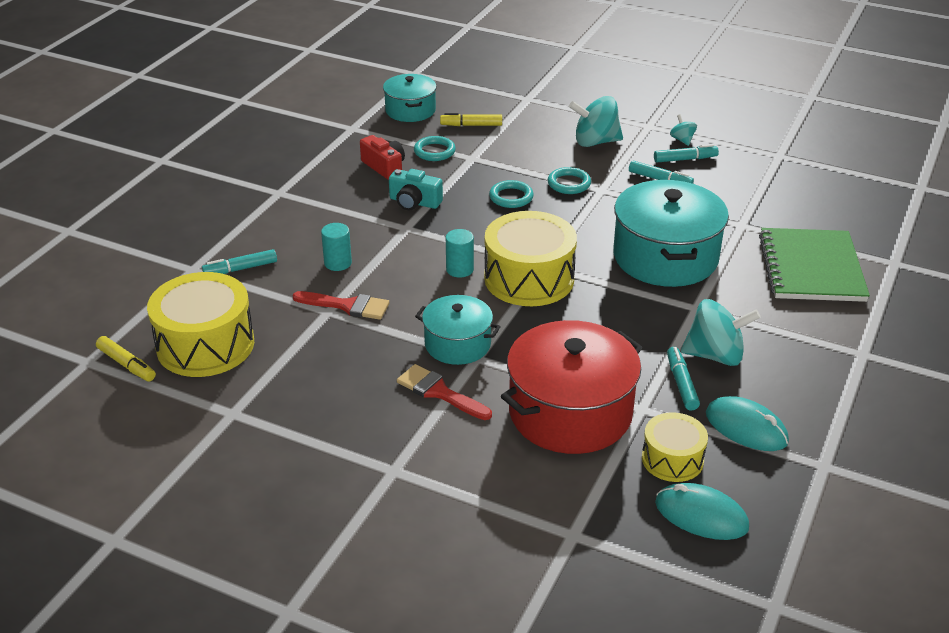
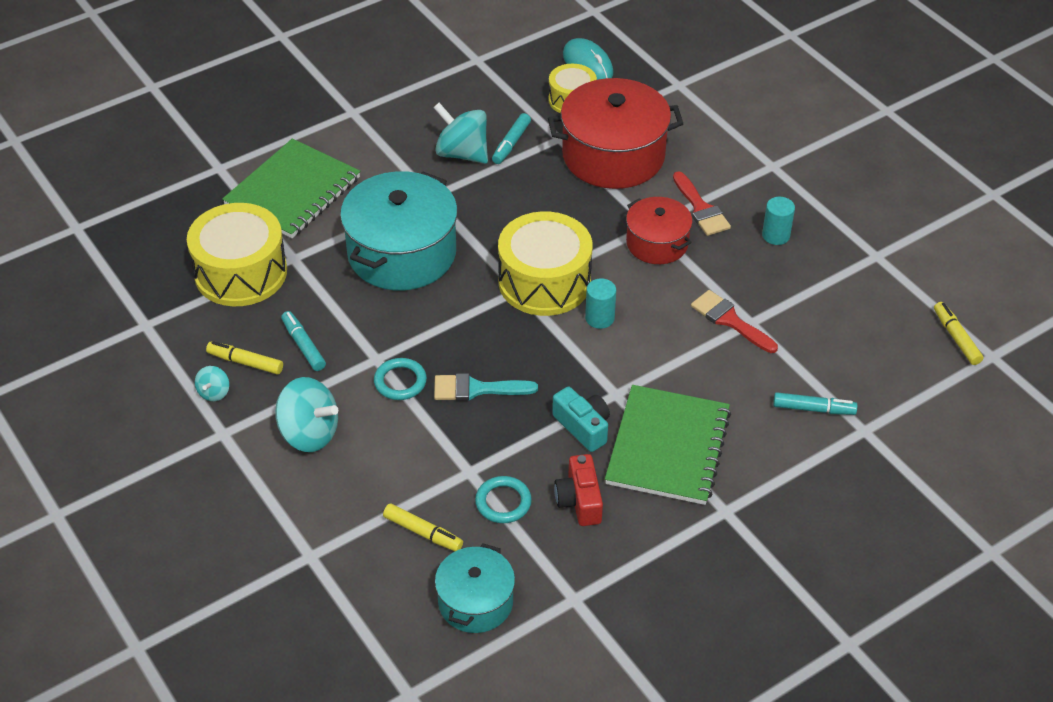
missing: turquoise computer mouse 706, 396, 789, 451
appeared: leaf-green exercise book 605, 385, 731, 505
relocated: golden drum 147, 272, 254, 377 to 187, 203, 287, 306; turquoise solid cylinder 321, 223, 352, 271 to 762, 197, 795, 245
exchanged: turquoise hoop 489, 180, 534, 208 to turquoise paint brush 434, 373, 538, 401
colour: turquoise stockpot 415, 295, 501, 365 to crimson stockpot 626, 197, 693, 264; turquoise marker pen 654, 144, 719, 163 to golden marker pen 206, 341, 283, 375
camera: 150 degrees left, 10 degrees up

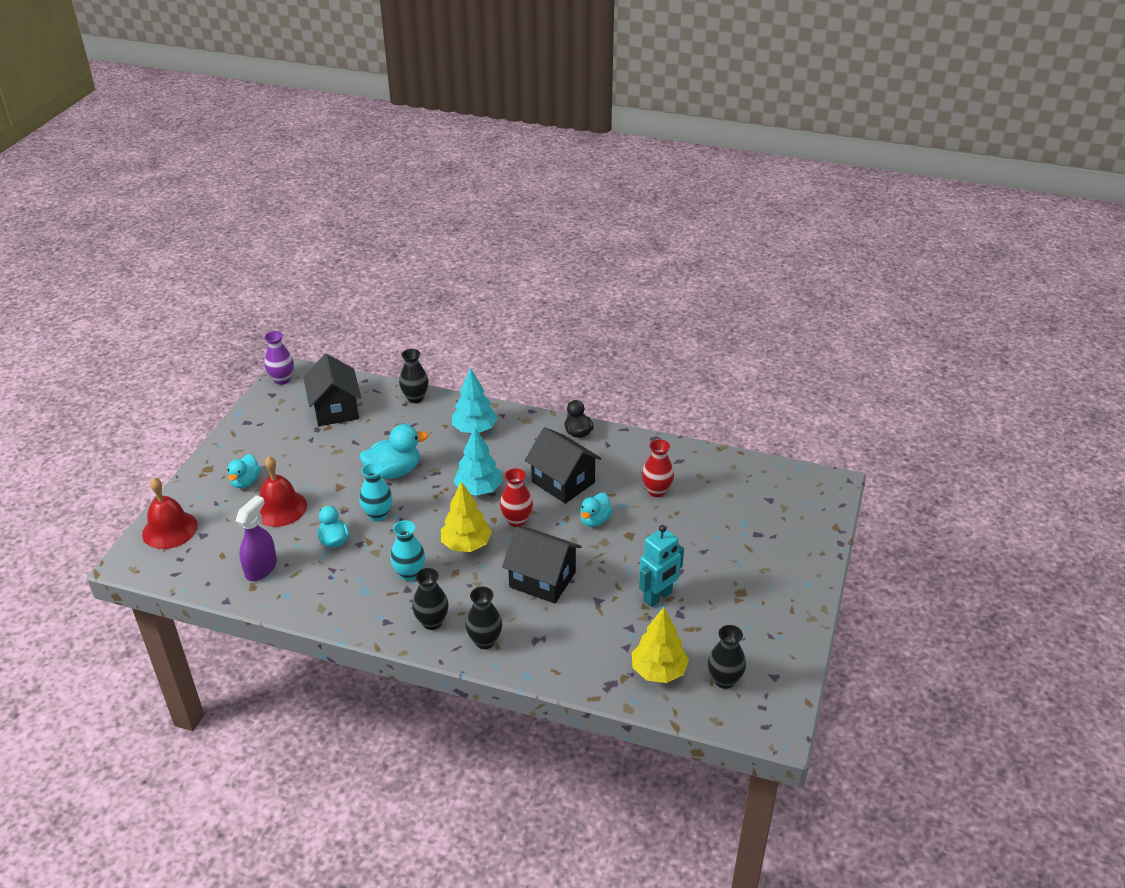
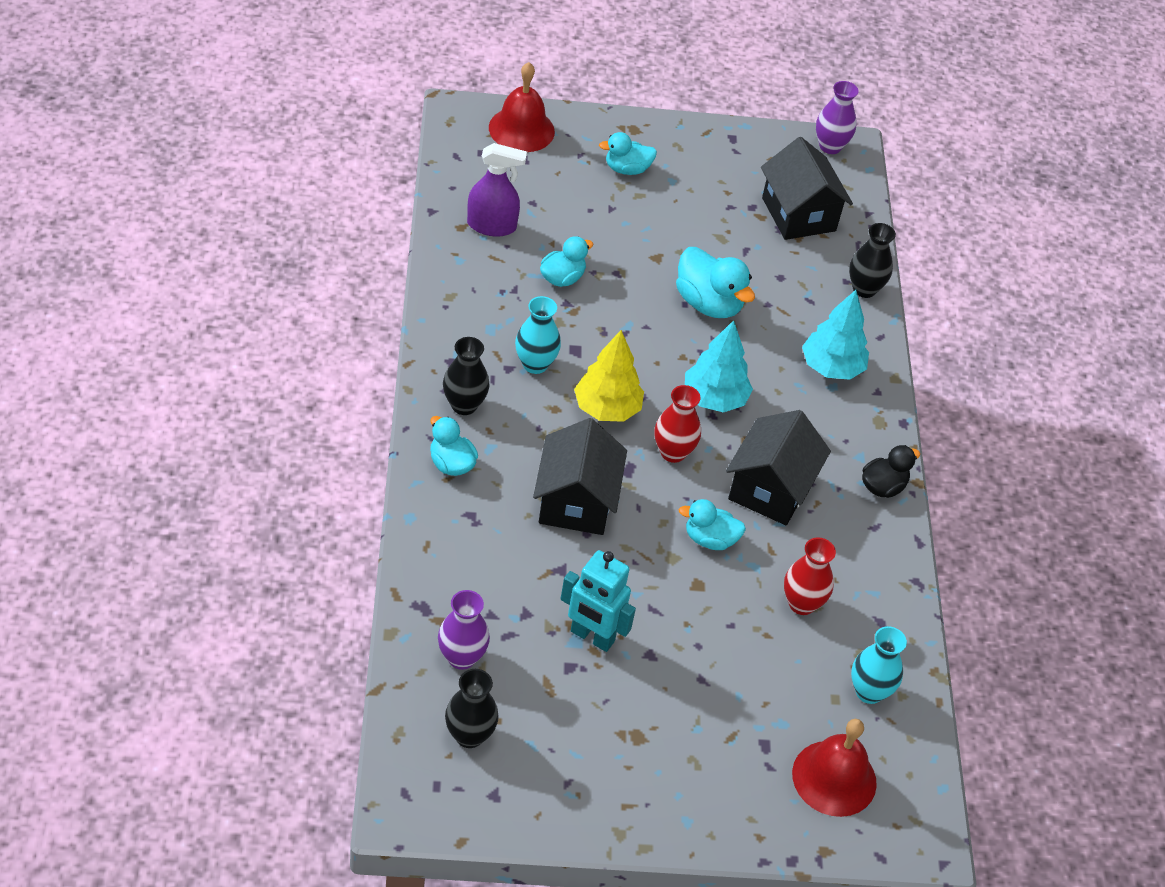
relocated: crimson hand bell 259, 456, 307, 527 to 792, 719, 877, 817; turquoise flower vase 359, 463, 392, 521 to 851, 626, 907, 704
exchanged: ebony flower vase 465, 587, 502, 649 to turquoise rubber duck 430, 416, 478, 476; golden toy tree 632, 607, 689, 683 to royal purple flower vase 438, 590, 490, 670
spun: ebony cottage 303, 354, 361, 426 = 761, 137, 853, 240 75 degrees counterclockwise
camera: 65 degrees right, 10 degrees up

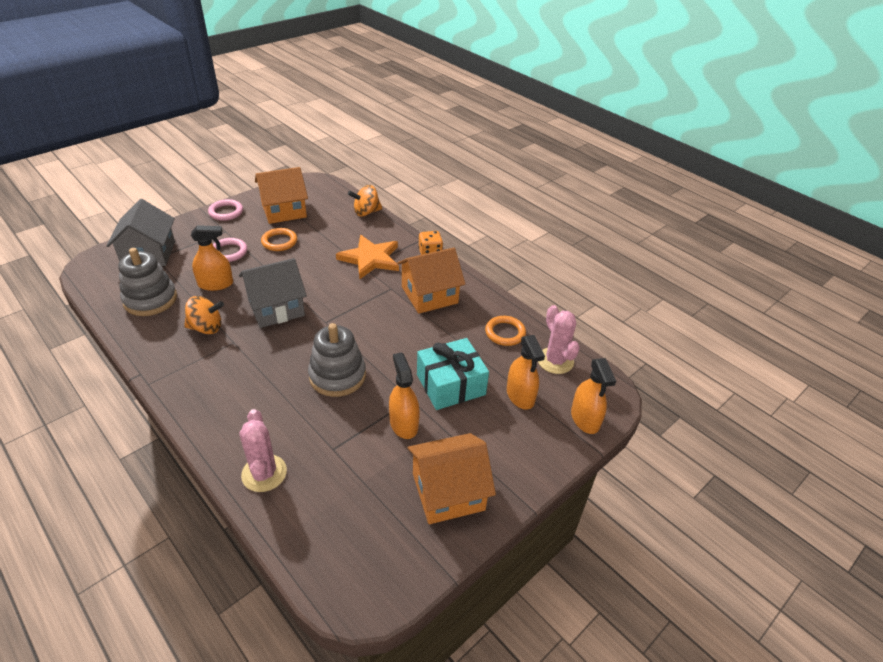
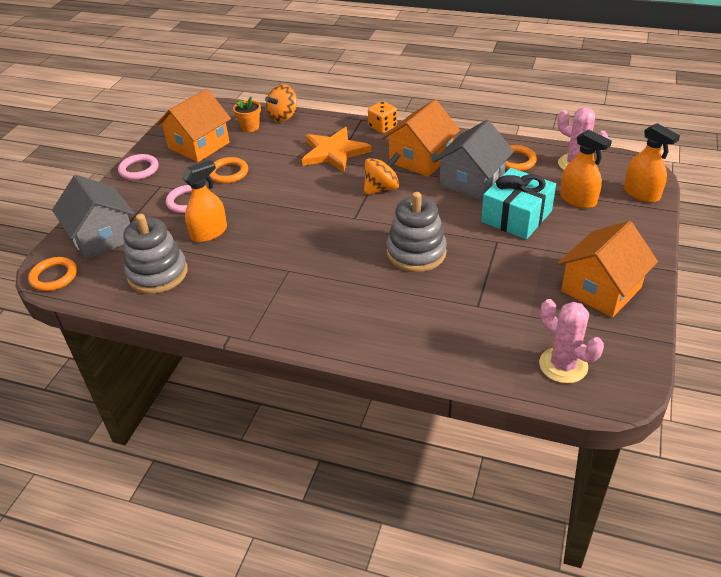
missing: orange-coloured spray bottle 389, 352, 420, 439
appeared: orange-coloured hoop 28, 257, 77, 291; orange-coloured potted plant 233, 97, 261, 132
relocated: orange-coloured whirligig 184, 296, 224, 334 to 364, 152, 401, 195; grey cottage 239, 258, 307, 328 to 434, 120, 514, 201; pink saguaro cactus 239, 409, 287, 492 to 539, 299, 604, 384
camera: 25 degrees left, 0 degrees up

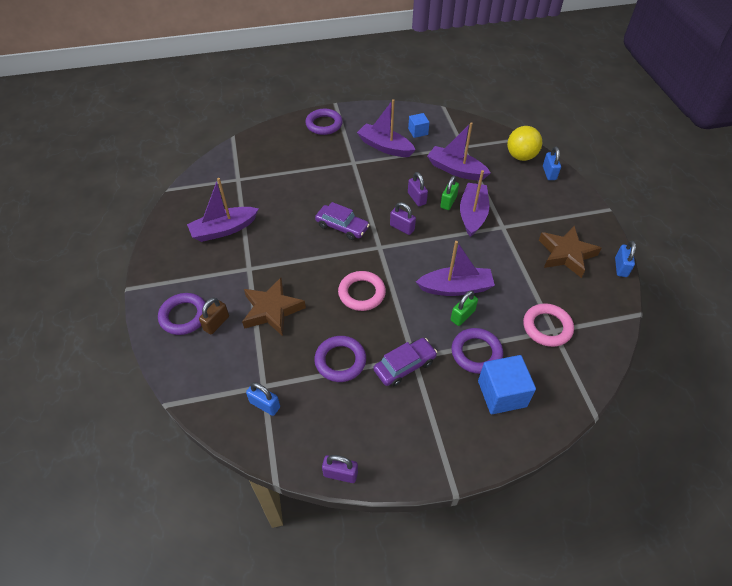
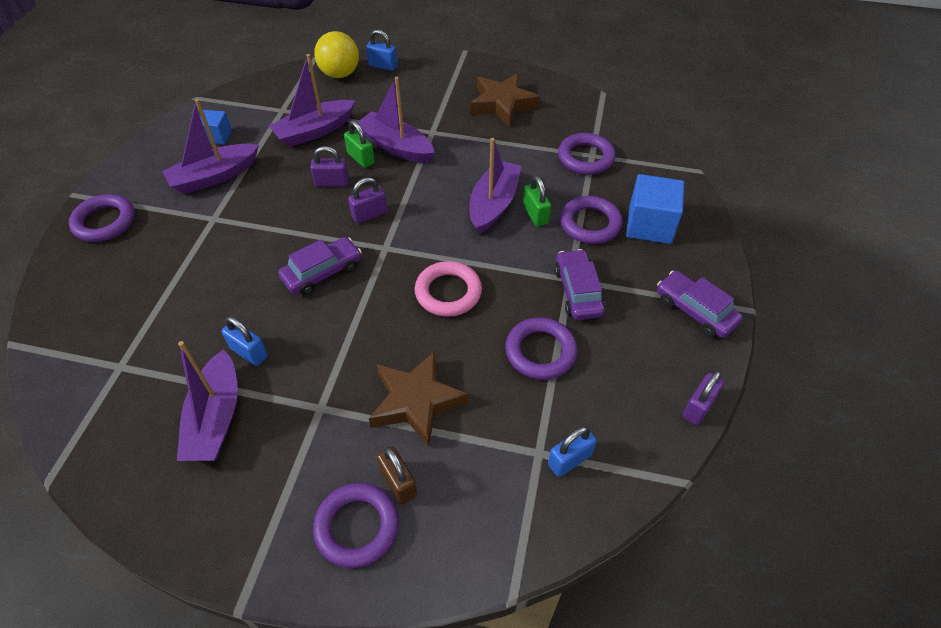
appeared: royal purple car 657, 271, 743, 338
relocated: blue small lock 615, 241, 636, 277 to 221, 316, 268, 366
colour: pink hoop 523, 303, 574, 347 to royal purple hoop 558, 133, 615, 175
camera: 65 degrees left, 0 degrees up

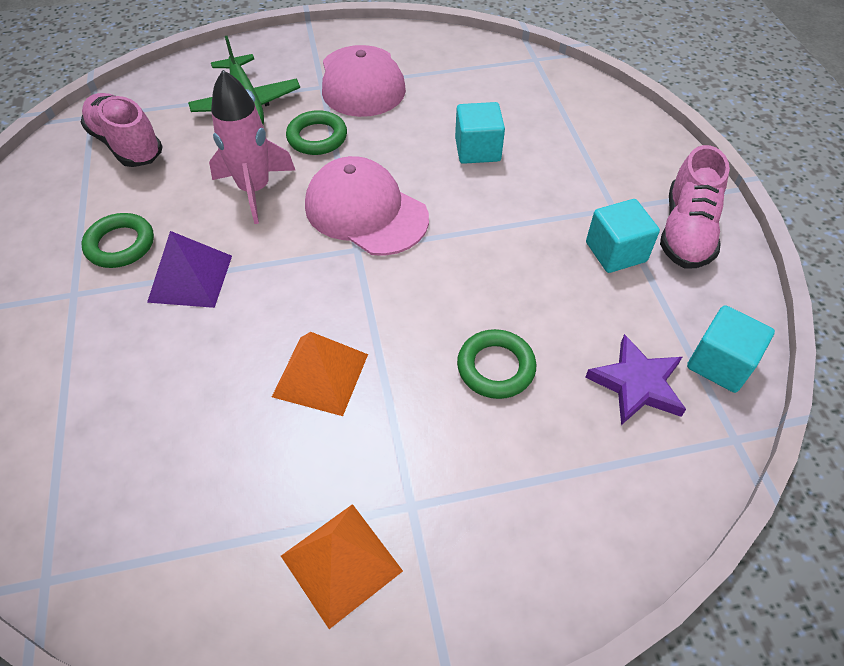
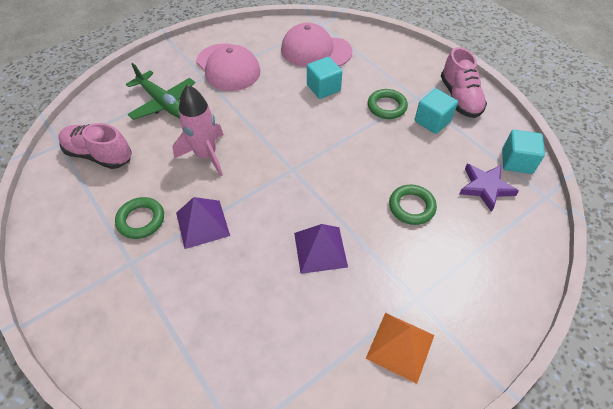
relocated: leaf-green hoop 286, 110, 347, 155 to 368, 89, 408, 119; pink cap 305, 156, 429, 256 to 281, 23, 352, 67
colour: orange-coloured pyramid shape 272, 332, 368, 416 to royal purple pyramid shape 294, 224, 348, 274
camera: 25 degrees left, 0 degrees up

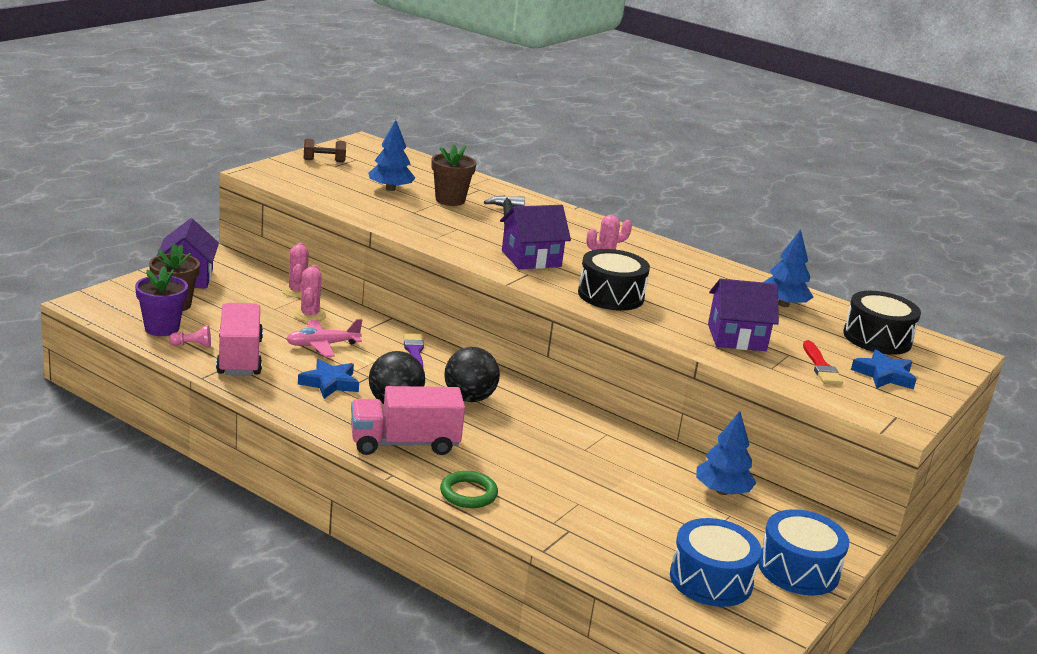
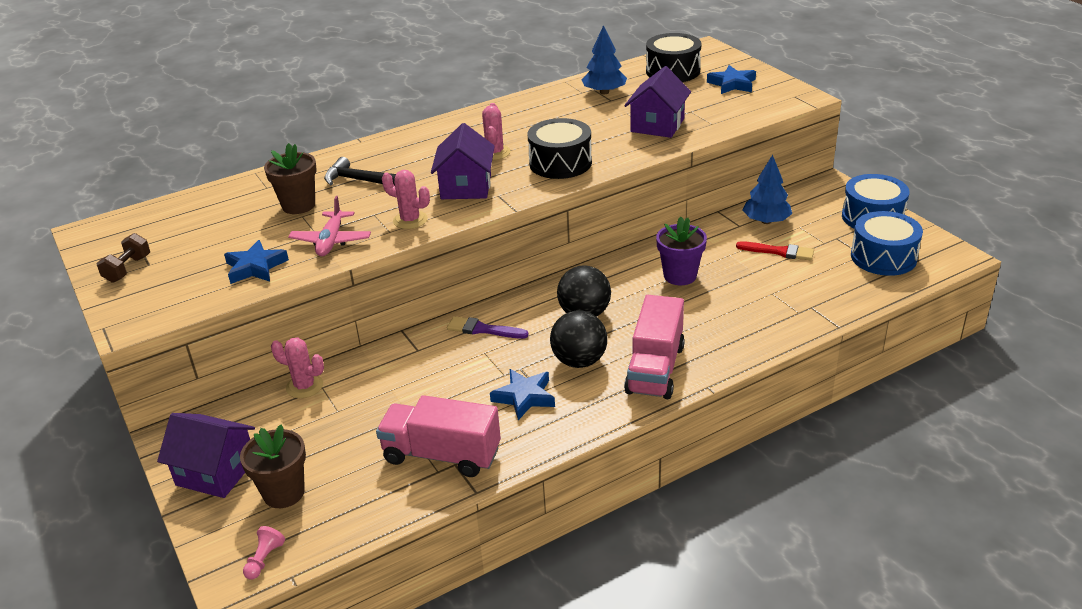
missing: blue toy tree 368, 120, 415, 191; leaf-green hoop 440, 471, 498, 508
appeared: blue star 224, 240, 289, 284
relocated: royal purple potted plant 135, 266, 188, 336 to 656, 217, 707, 285; pink game pawn 169, 325, 211, 348 to 243, 526, 285, 579; pink plane 286, 319, 363, 357 to 288, 196, 371, 256; pink saguaro cactus 294, 265, 326, 322 to 382, 170, 430, 229; crimson paint brush 803, 340, 843, 385 to 736, 241, 814, 261
camera: 60 degrees left, 10 degrees up

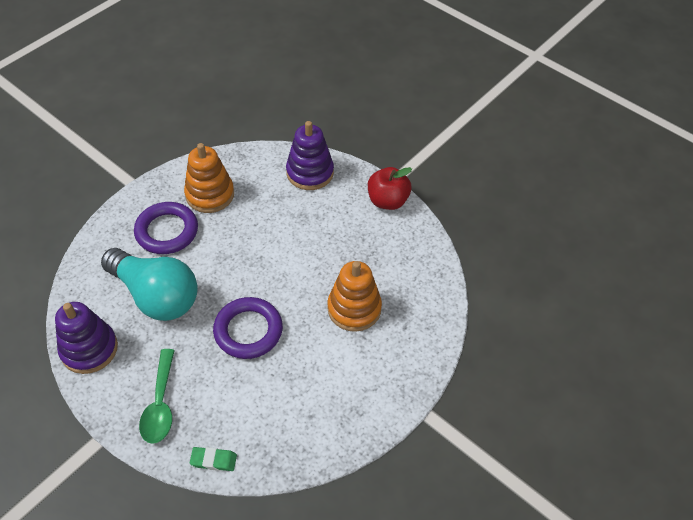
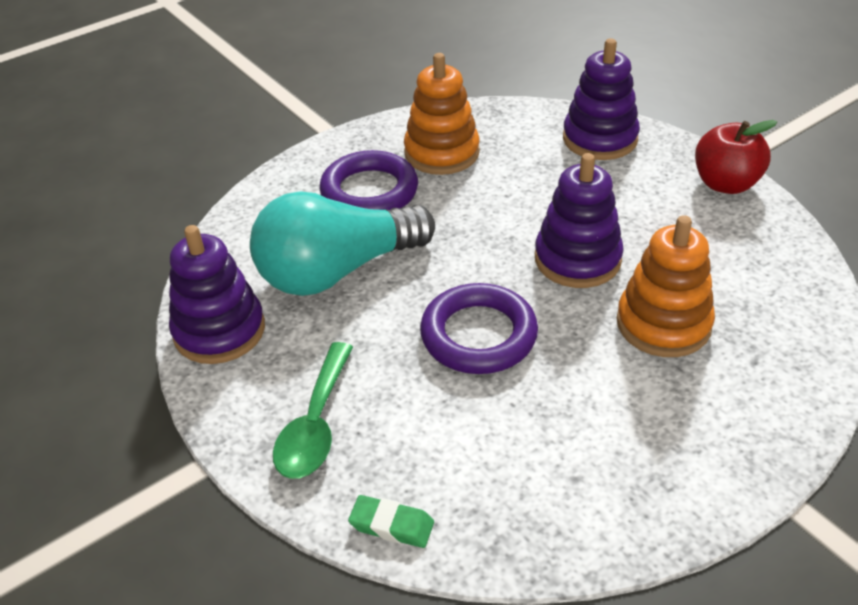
appeared: royal purple stacking rings 535, 153, 624, 288
spun: turquoise bulb 101, 248, 198, 321 = 250, 192, 435, 296 105 degrees clockwise
camera: 15 degrees right, 10 degrees down

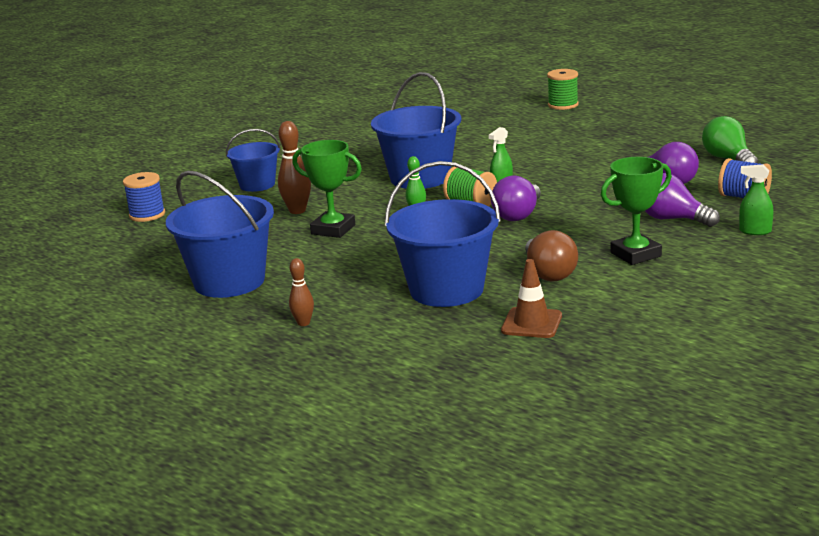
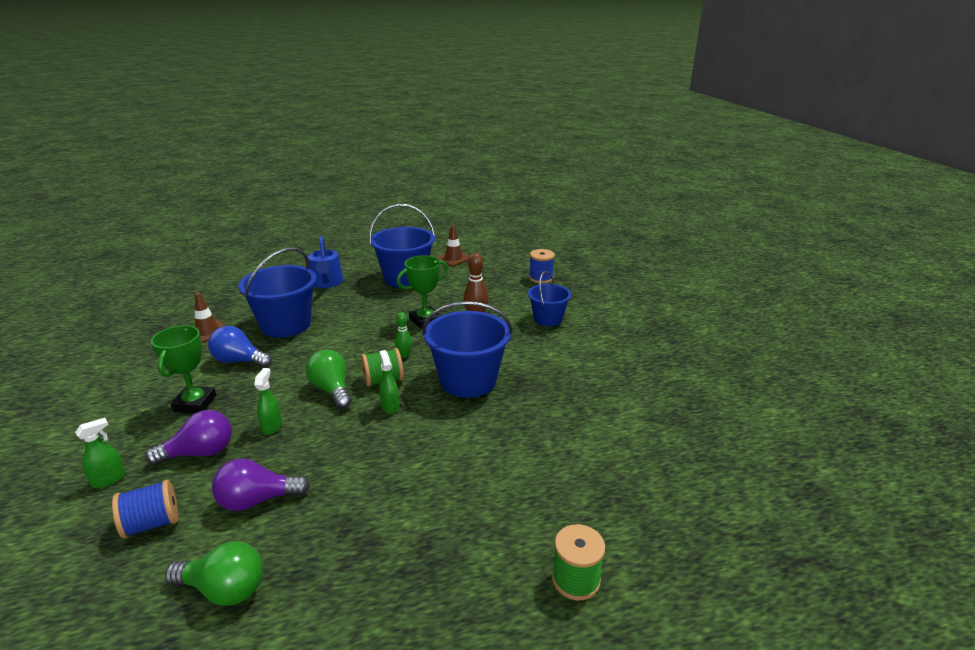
appeared: leaf-green spray bottle 254, 368, 282, 435; dark brown traffic cone 436, 225, 470, 266
exchanged: dark brown tenpin 289, 258, 314, 326 to blue watering can 308, 236, 344, 288
colour: royal purple bulb 491, 176, 541, 221 to leaf-green bulb 306, 349, 352, 409; dark brown bulb 525, 230, 578, 282 to blue bulb 208, 326, 272, 368
camera: 120 degrees right, 5 degrees up

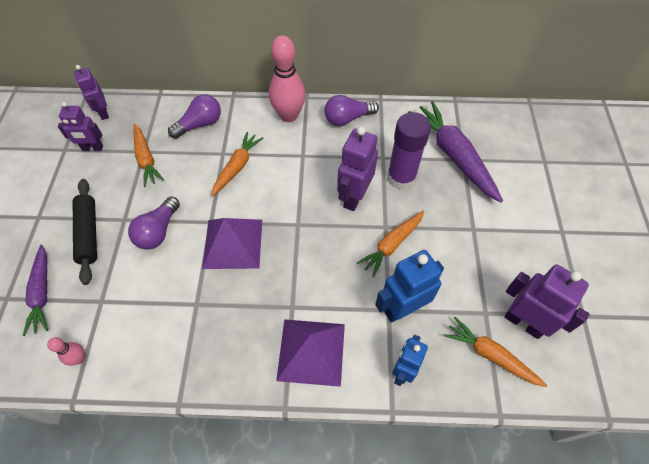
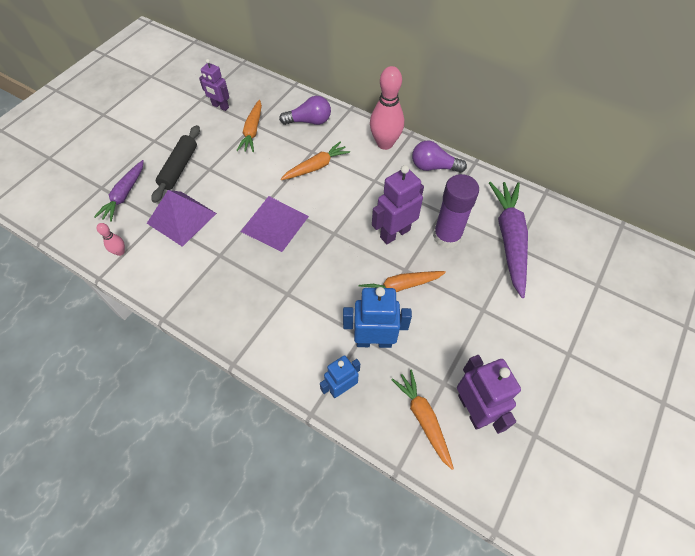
missing: royal purple toy robot 74, 65, 109, 120; royal purple bulb 128, 196, 180, 250
relocated: royal purple pyramid shape 276, 319, 345, 387 to 147, 190, 217, 247
camera: 30 degrees right, 0 degrees up

